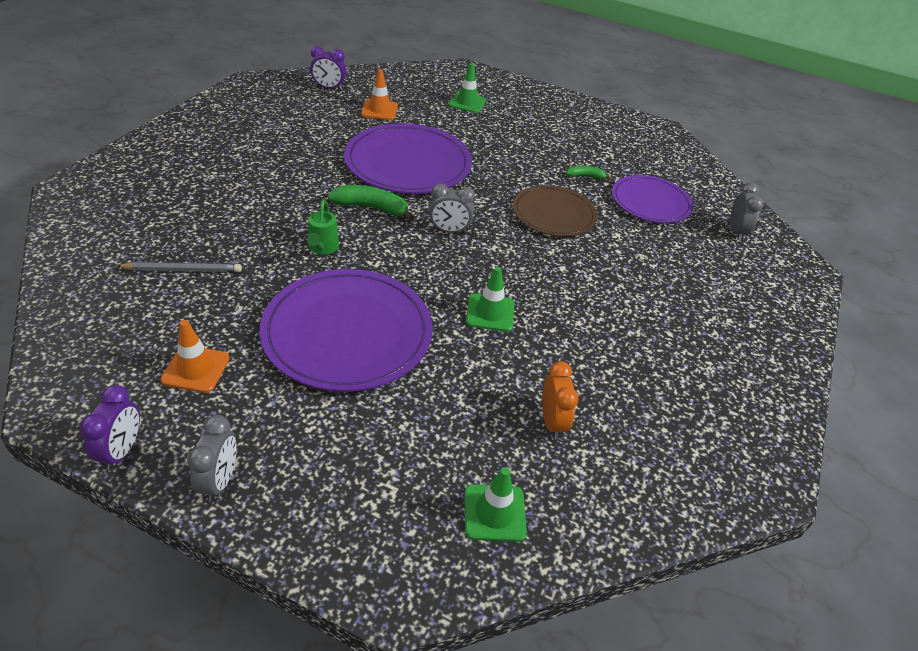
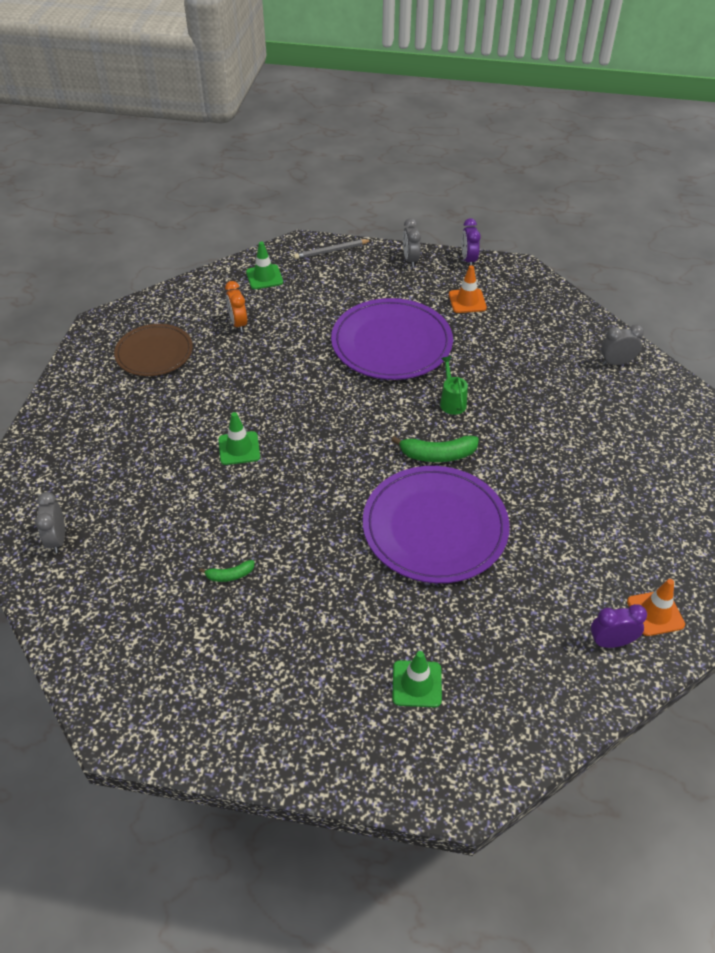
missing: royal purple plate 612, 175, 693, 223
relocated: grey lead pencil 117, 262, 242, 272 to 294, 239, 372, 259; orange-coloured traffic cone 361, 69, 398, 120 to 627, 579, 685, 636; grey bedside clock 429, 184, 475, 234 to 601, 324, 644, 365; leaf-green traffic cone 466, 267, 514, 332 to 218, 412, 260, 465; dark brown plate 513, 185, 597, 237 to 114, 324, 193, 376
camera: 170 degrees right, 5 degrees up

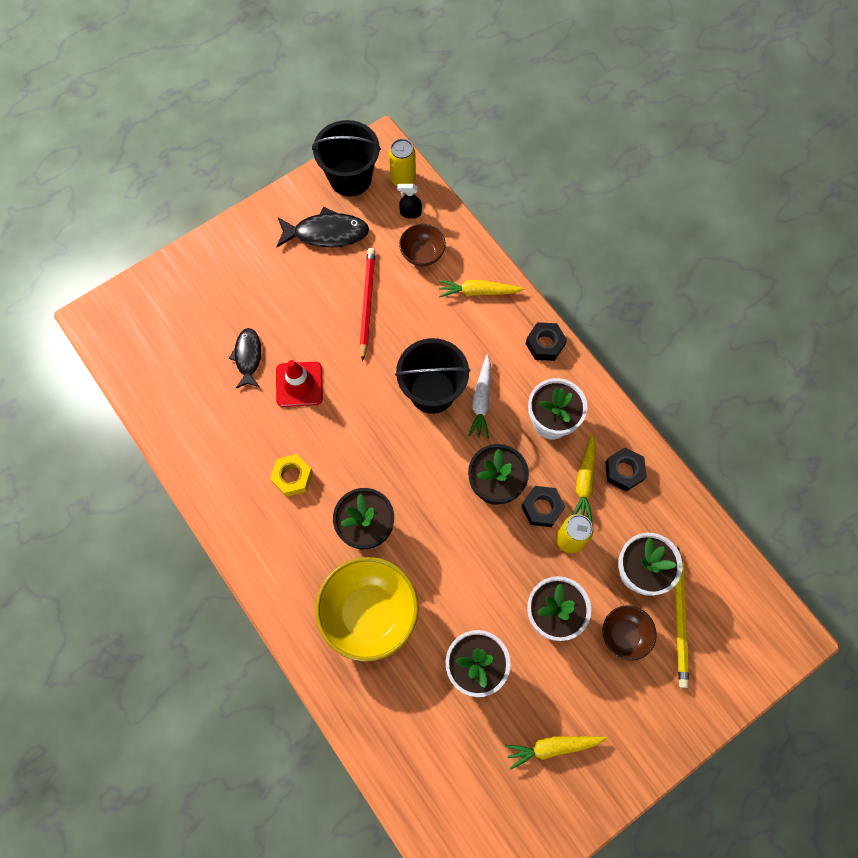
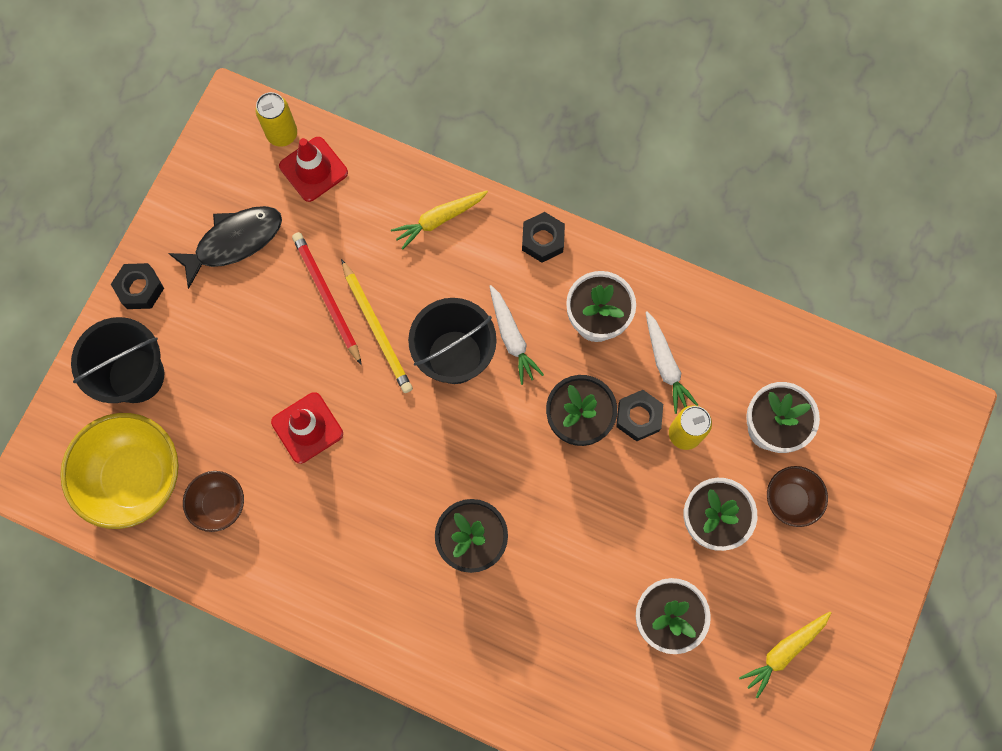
missing: ebony fish 229, 328, 261, 388; golden hexagon nut 270, 454, 313, 497
relocated: ebony sand bucket 312, 120, 381, 196 to 71, 317, 164, 403; golden deep dish 315, 557, 419, 662 to 60, 413, 179, 529; dark brown deep dish 399, 224, 446, 266 to 183, 471, 244, 532; ebony hexagon nut 605, 447, 647, 492 to 111, 263, 164, 309; golden lead pencil 675, 546, 689, 688 to 341, 259, 413, 393
exchanged: ebony spray bottle 397, 184, 422, 219 to crimson traffic cone 279, 137, 348, 202
colour: golden toy carrot 573, 434, 596, 523 to snow-white toy carrot 645, 311, 698, 414
camera: 30 degrees left, 5 degrees up

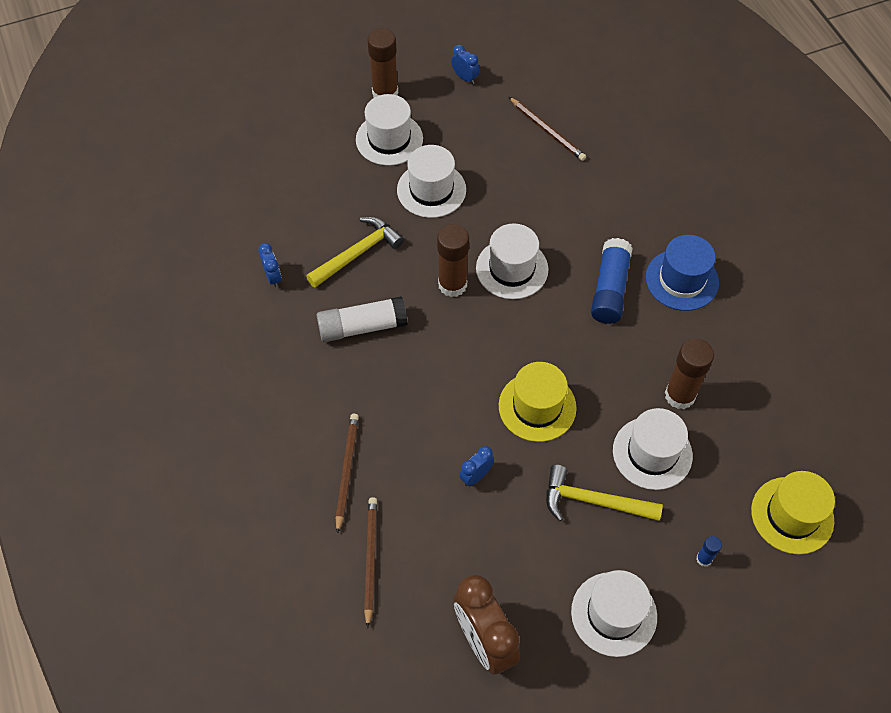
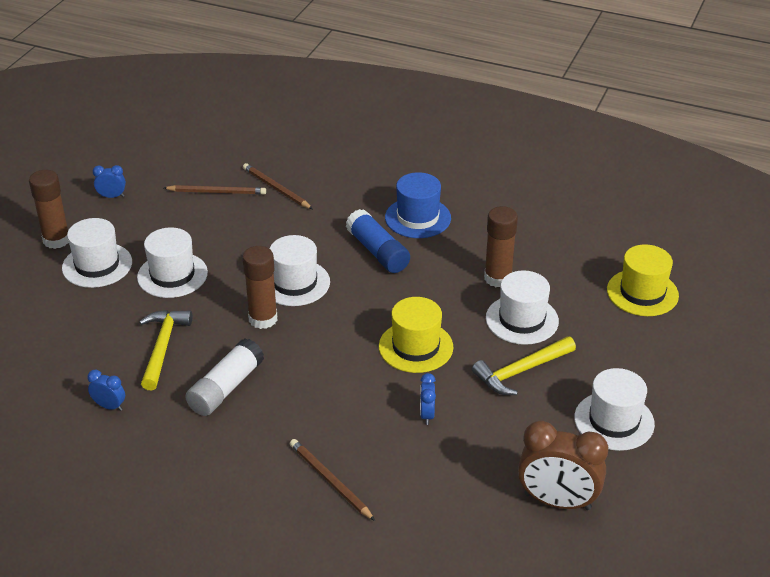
missing: blue glue stick 696, 536, 722, 567
relocated: dark brown lead pencil 364, 497, 377, 628 to 243, 163, 313, 209
camera: 45 degrees left, 20 degrees down

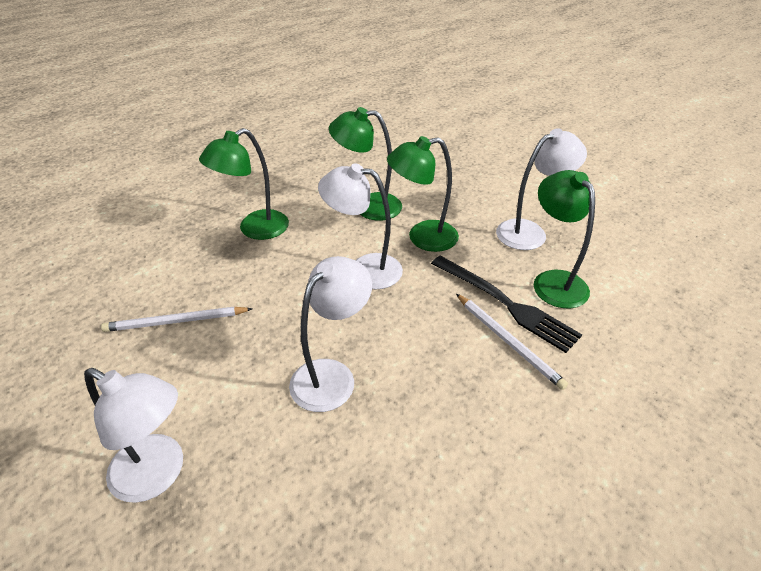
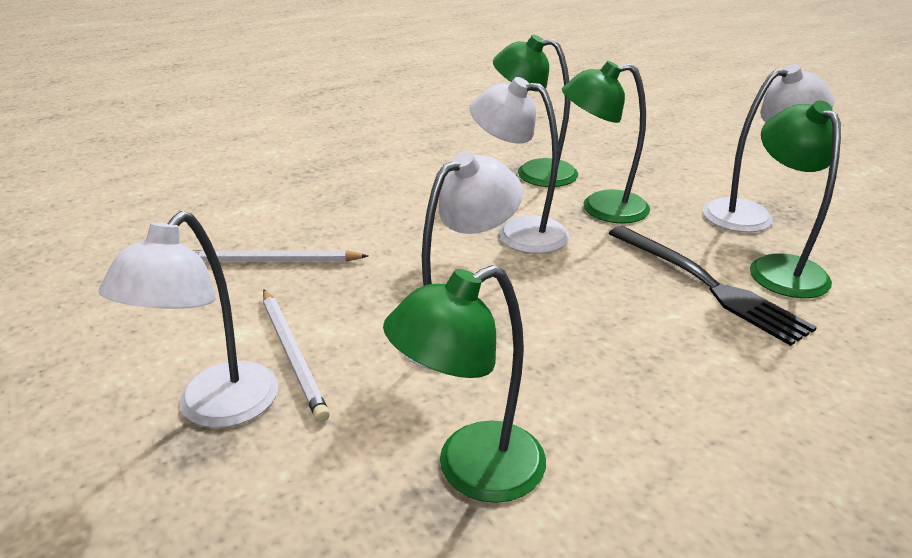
relocated: leaf-green desk lamp 199, 128, 289, 240 to 383, 265, 546, 503; snow-white lead pencil 456, 294, 568, 390 to 263, 290, 330, 422
spun: snow-white desk lamp 84, 368, 183, 503 = 99, 211, 278, 428 75 degrees clockwise
camera: 10 degrees right, 10 degrees down

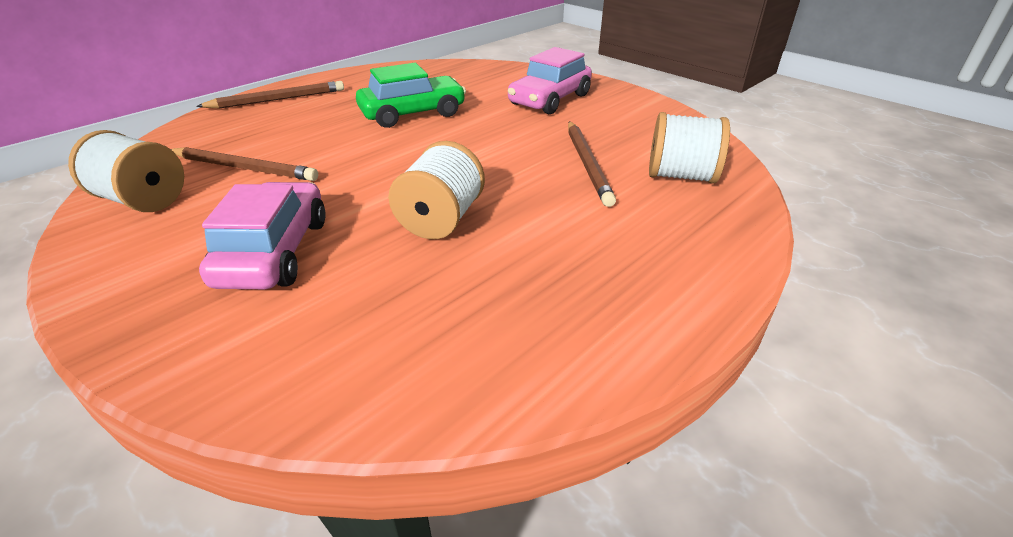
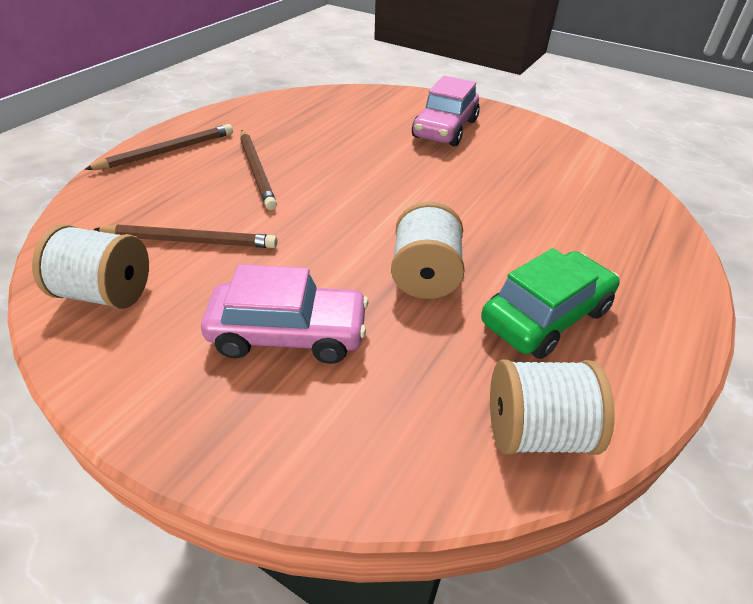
relocated: leaf-green car 356, 63, 466, 128 to 481, 248, 620, 359; dark brown lead pencil 568, 121, 616, 207 to 240, 130, 277, 210; snow-white reel of thread 649, 112, 730, 184 to 490, 359, 615, 455
spun: pink car 199, 182, 326, 289 = 201, 264, 369, 364 105 degrees clockwise
camera: 15 degrees left, 5 degrees up

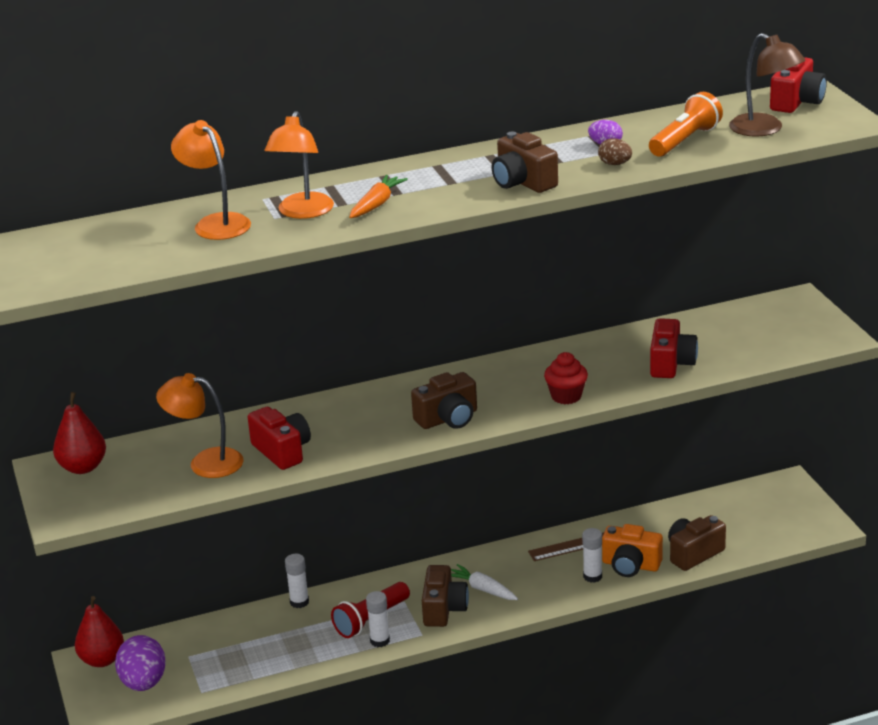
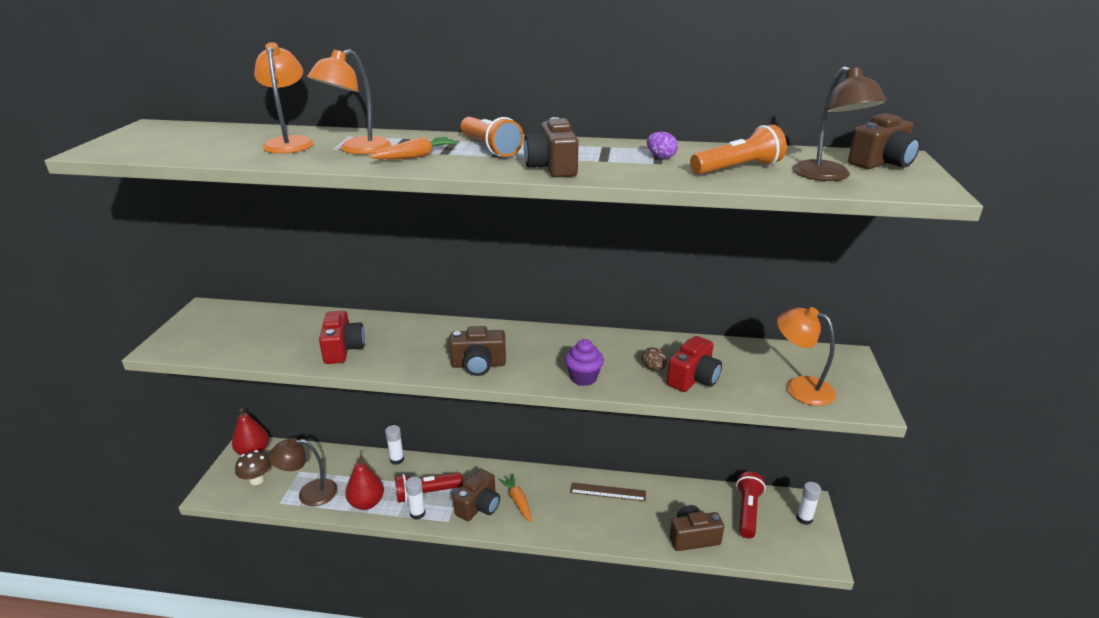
missing: orange-coloured compact camera 602, 524, 663, 577
appeared: dark brown desk lamp 269, 438, 337, 506; orange-coloured flashlight 460, 117, 524, 157; crimson flashlight 736, 472, 766, 539
relocated: crimson toy pear 53, 392, 106, 474 to 345, 455, 384, 510; orange-coloured desk lamp 156, 373, 244, 478 to 777, 307, 836, 406; snow-white glue stick 582, 528, 602, 583 to 796, 482, 821, 525; dark brown egg shape 598, 138, 632, 165 to 641, 347, 667, 371
exchanged: royal purple egg shape 115, 635, 166, 691 to dark brown mushroom 235, 450, 271, 485
colour: snow-white toy carrot 451, 564, 518, 600 to orange-coloured toy carrot 498, 474, 531, 522; crimson fairy cake 544, 352, 588, 404 to royal purple fairy cake 565, 339, 604, 386; crimson compact camera 770, 57, 827, 113 to dark brown compact camera 848, 113, 920, 169
camera: 25 degrees right, 0 degrees up

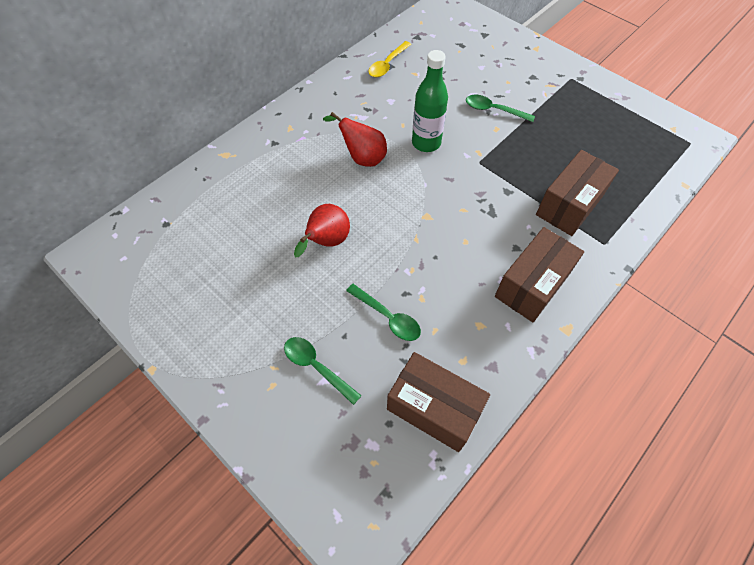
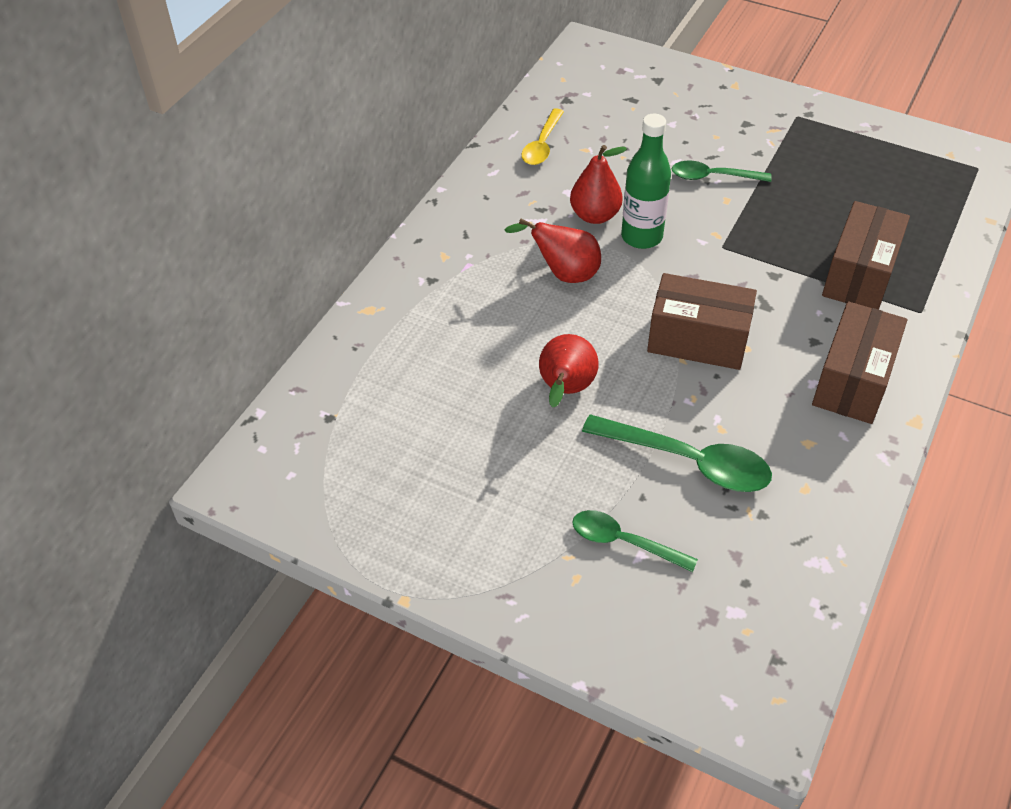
appeared: crimson toy pear 570, 145, 627, 224
relocated: dark brown parcel 387, 352, 490, 452 to 647, 273, 757, 370
size: leaf-green tablespoon 346, 284, 421, 341 = 582, 414, 772, 492 x1.58
camera: 15 degrees left, 10 degrees down

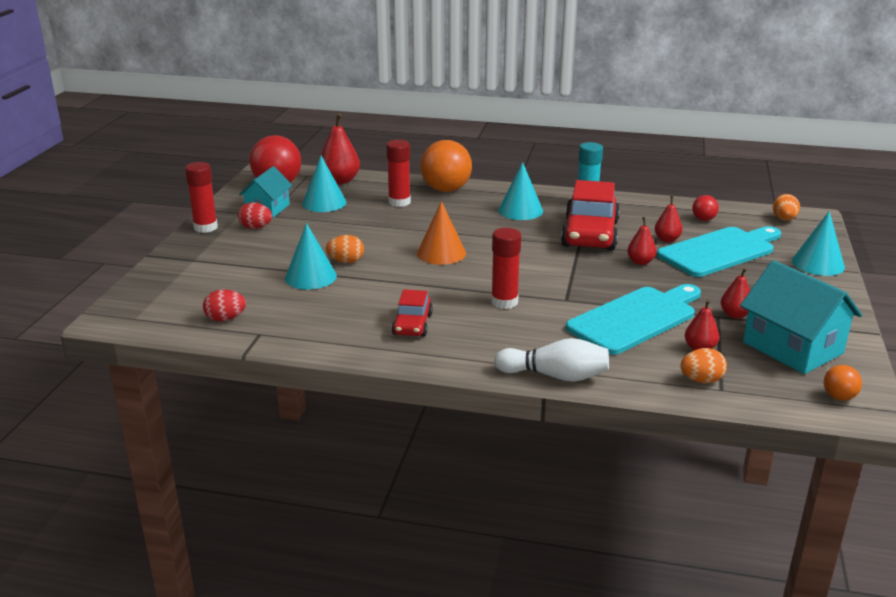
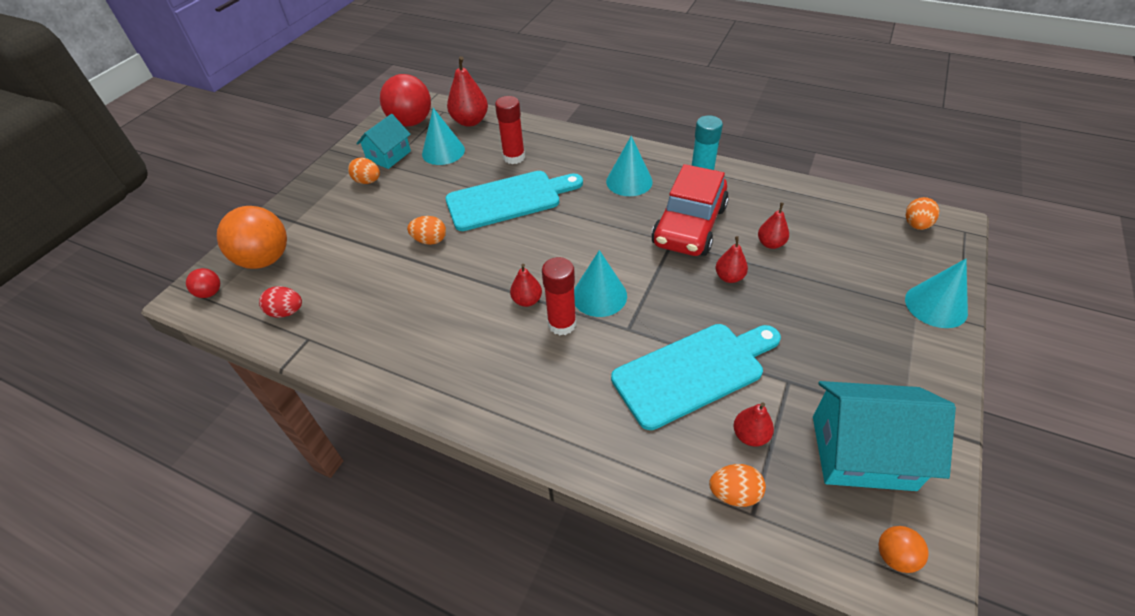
missing: crimson glue stick 185, 162, 218, 233; crimson car 392, 289, 433, 337; orange-coloured cone shape 417, 201, 466, 265; snow-white tenpin 494, 338, 609, 382
relocated: turquoise cone shape 285, 223, 337, 290 to 574, 250, 627, 317; orange-coloured ball 420, 140, 472, 192 to 217, 206, 287, 269; turquoise chopping board 657, 226, 781, 277 to 446, 171, 583, 231; crimson ball 692, 195, 719, 221 to 186, 268, 220, 298; crimson toy pear 721, 268, 750, 319 to 510, 264, 542, 307
colour: crimson egg shape 238, 202, 272, 229 to orange-coloured egg shape 348, 157, 380, 184
spun: turquoise cottage 740, 260, 862, 374 = 813, 381, 956, 491 60 degrees counterclockwise
camera: 15 degrees right, 20 degrees up

